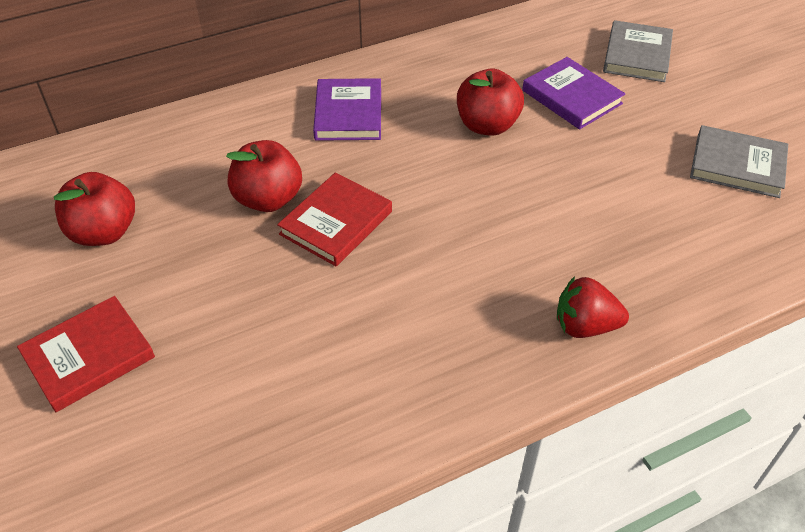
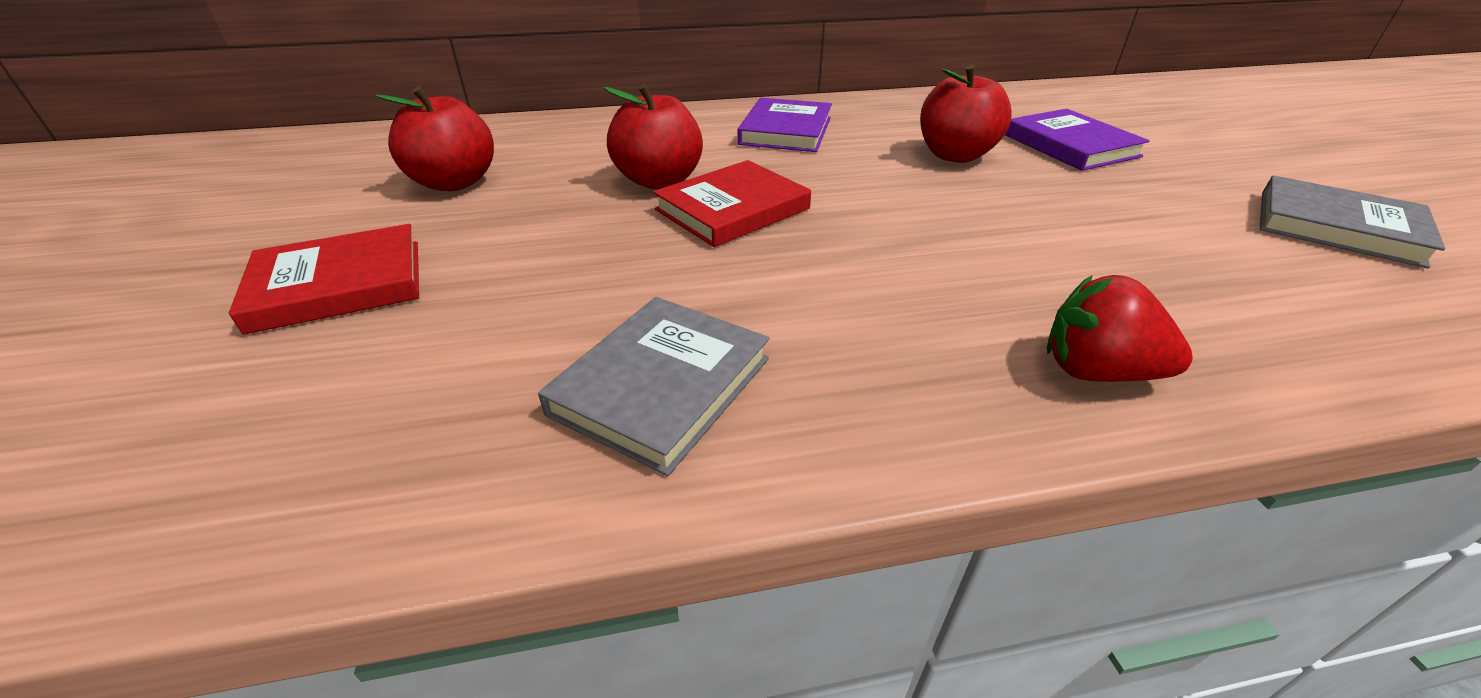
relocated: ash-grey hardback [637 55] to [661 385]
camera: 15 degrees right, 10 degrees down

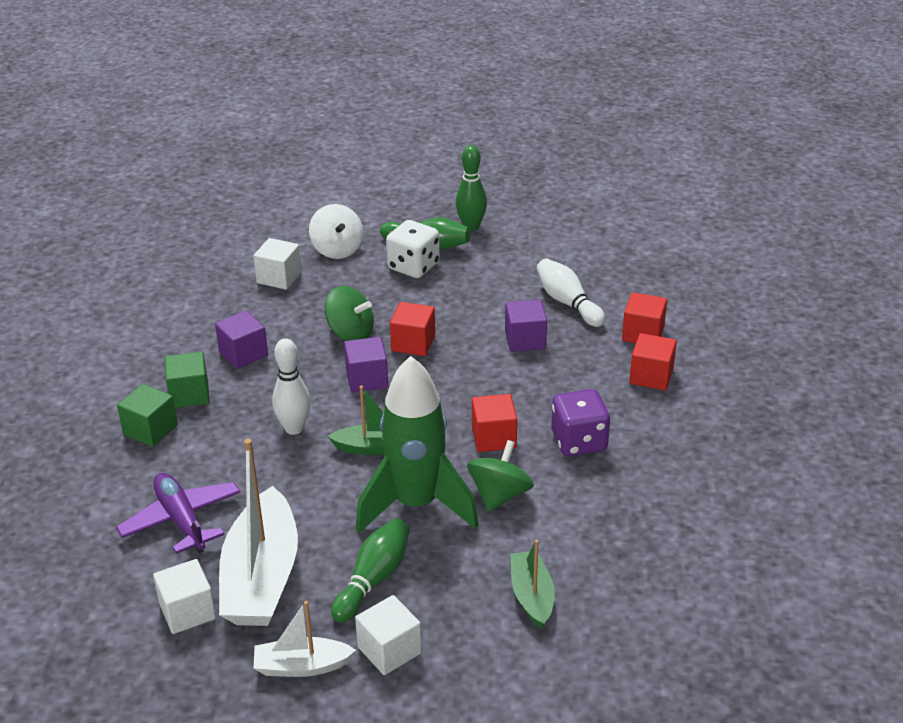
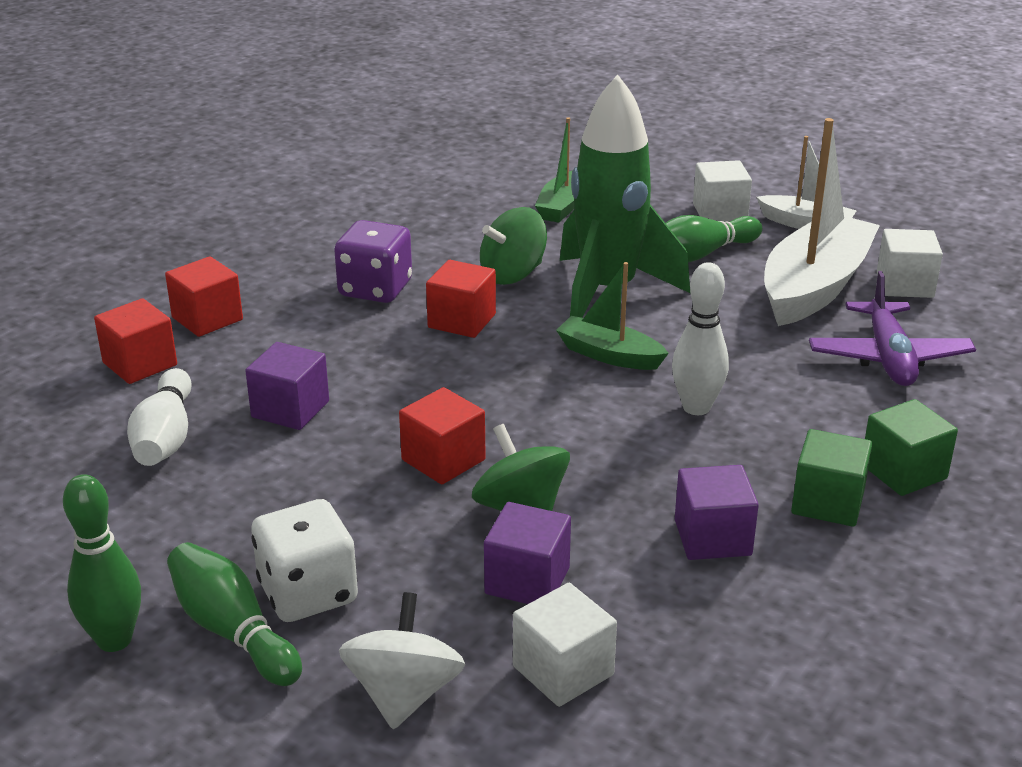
relocated: royal purple cube [367 379] to [527 580]
camera: 150 degrees left, 5 degrees down

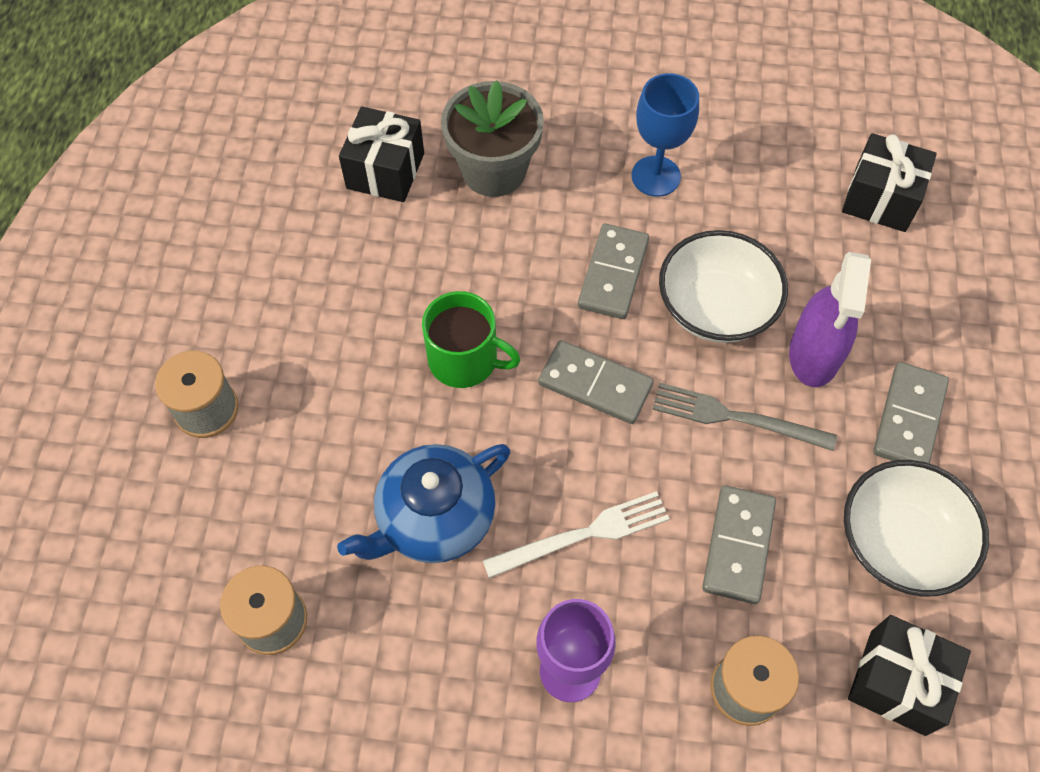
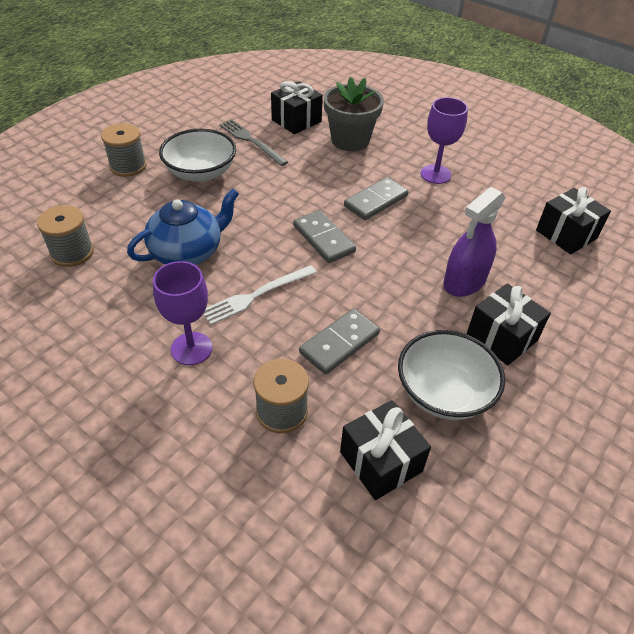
missing: leaf-green coffee mug [464 359]
relocated: snow-white serving bowl [716 307] to [201 173]; ash-grey fork [736 418] to [251 141]
exchanged: ash-grey domino piece [909 418] to black gift [501 337]
colour: blue chalice [656 176] to royal purple chalice [435 174]
spun: blue tea pot [434 518] = [187 252] 150 degrees clockwise; snow-white fork [583 534] = [256 295] 135 degrees clockwise
camera: 30 degrees right, 15 degrees down

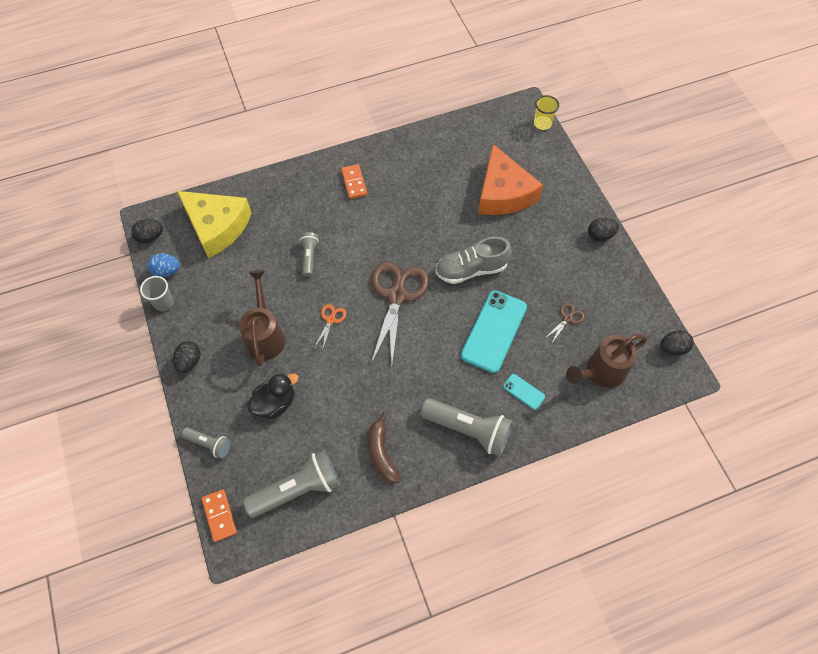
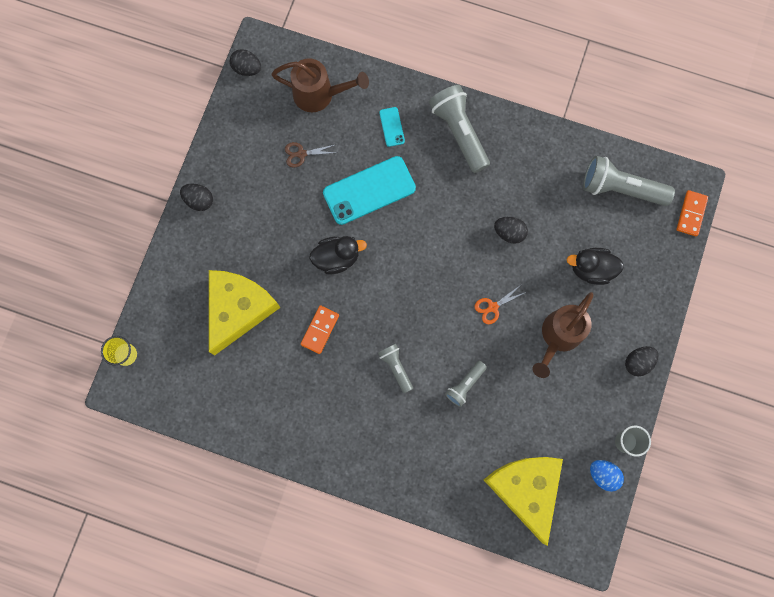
missing: russet toy banana [381 453]; russet scissors [396 296]
relocated: bright orange domino piece [354 182] to [320 330]; ash-grey pocket torch [209 444] to [396 367]; black toy egg [150 237] to [509 233]
exchanged: ash-grey sneaker [471 269] to black rubber duck [337 258]
colour: bright orange cheese wedge [503 193] to golden cheese wedge [238 309]
camera: 140 degrees left, 15 degrees up

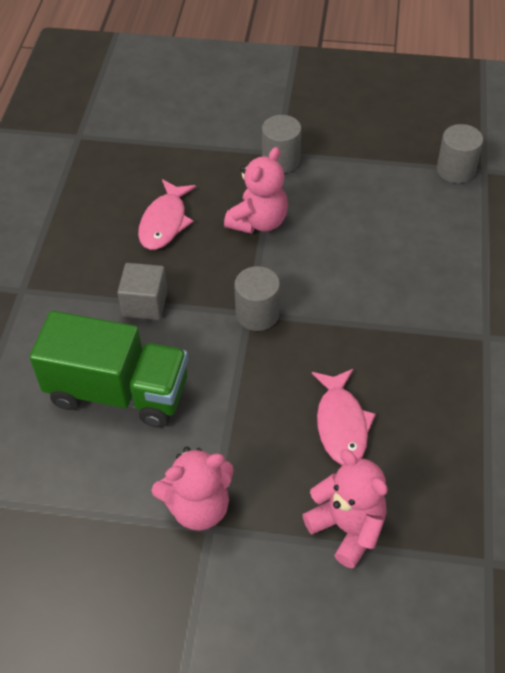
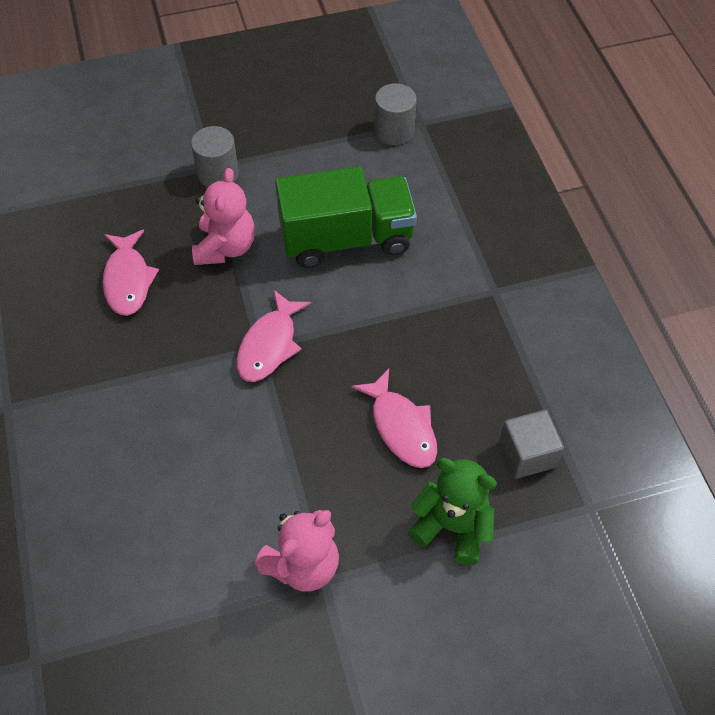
relocated: leaf-green lorry [118 391] to [346 239]; ash-grey cube [145 303] to [527 454]
exchanged: ash-grey cylinder [257 314] to rose-pink fish figure [269 345]
colour: rose-pink stuffed bear [347 527] to leaf-green stuffed bear [452 526]
camera: 25 degrees left, 5 degrees up

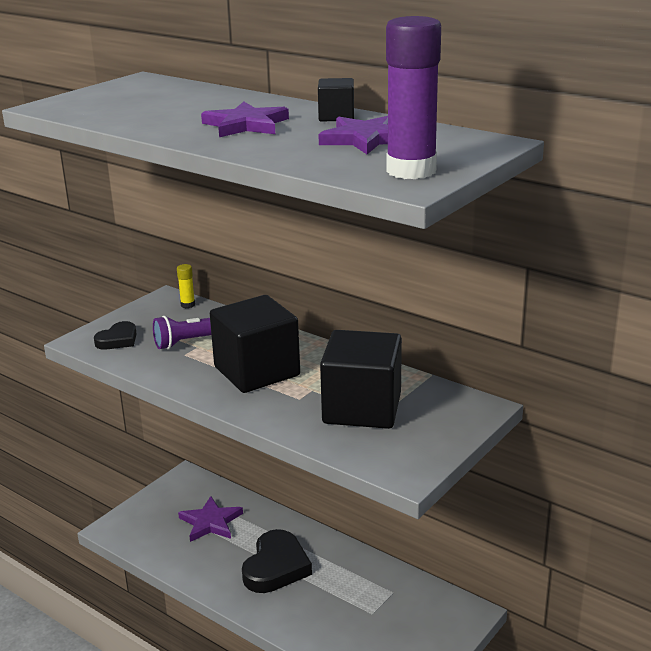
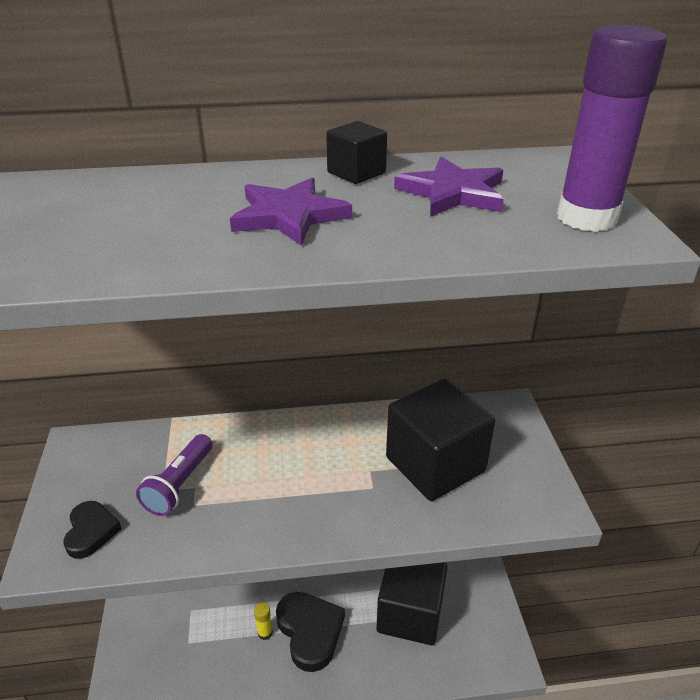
missing: royal purple star [211 522]
relocated: golden stick of glue [188 305] to [265 633]; black cube [257 371] to [410 614]
camera: 45 degrees left, 10 degrees up

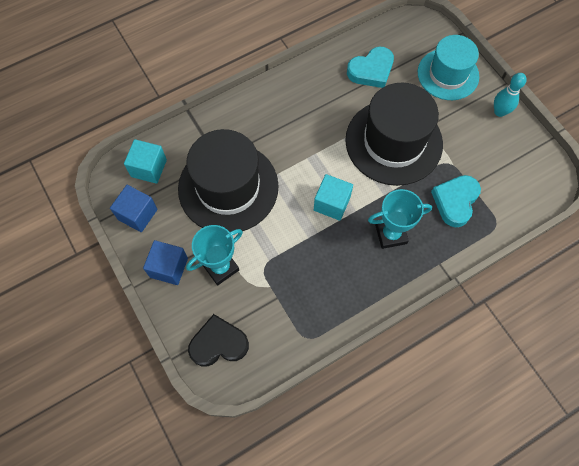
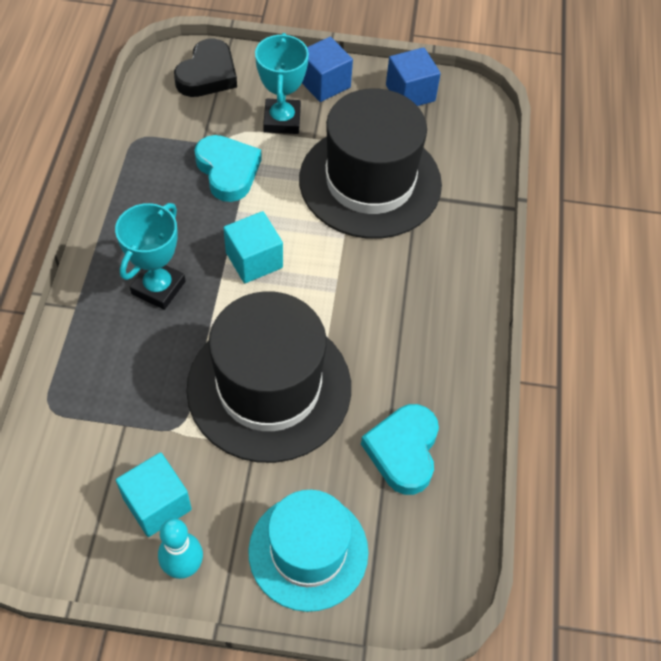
relocated: turquoise cube [149 168] to [157 504]; turquoise heart [455 201] to [228 171]
camera: 125 degrees right, 10 degrees down

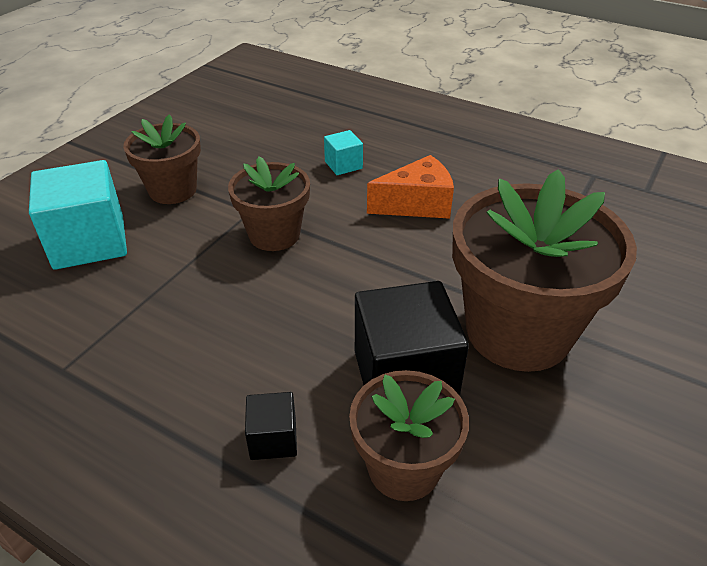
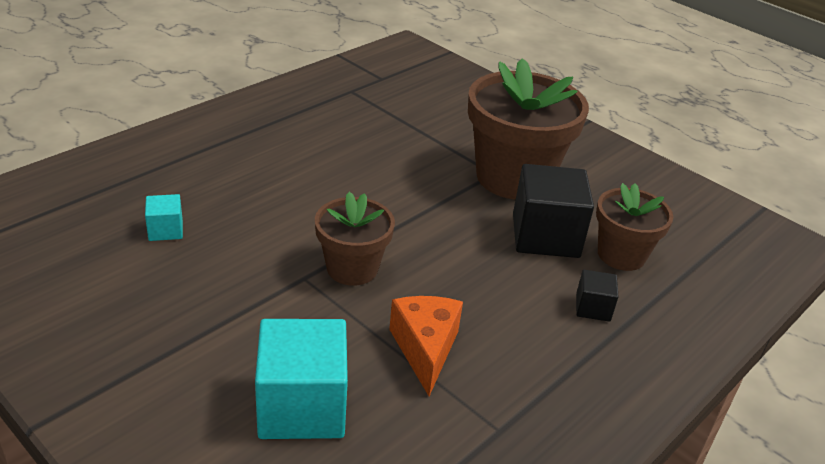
missing: russet potted plant [173 190]
relocated: turquoise cube [343 165] to [165 230]; bright orange cheese wedge [417 204] to [425 349]
camera: 80 degrees left, 5 degrees down

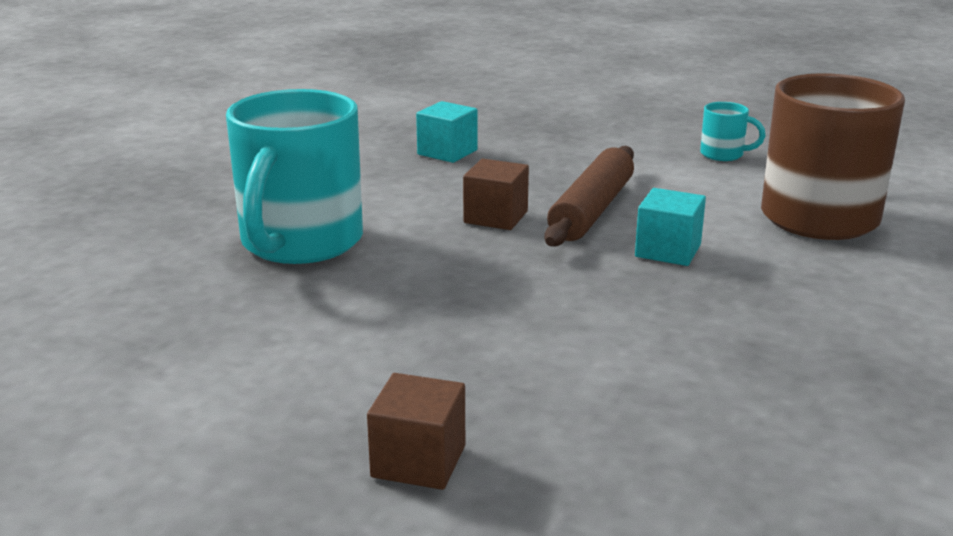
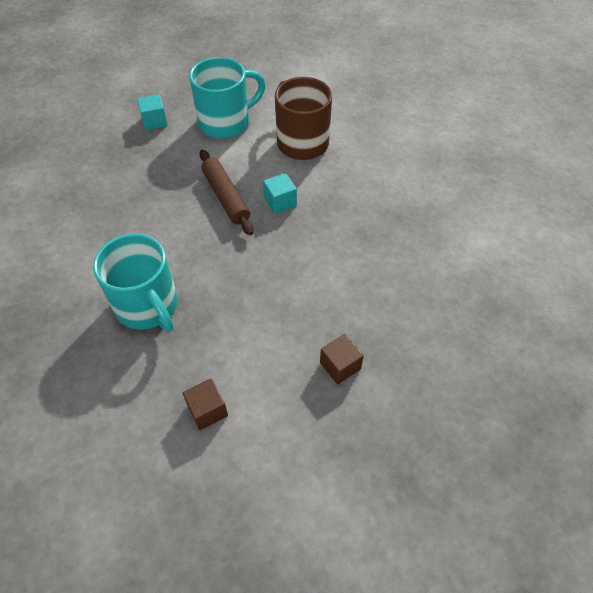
relocated: turquoise cube [447 152] to [154 121]; russet cube [496 217] to [207 410]
size: turquoise coffee mug [723 154] = [226 122] x2.38
camera: 50 degrees left, 30 degrees up

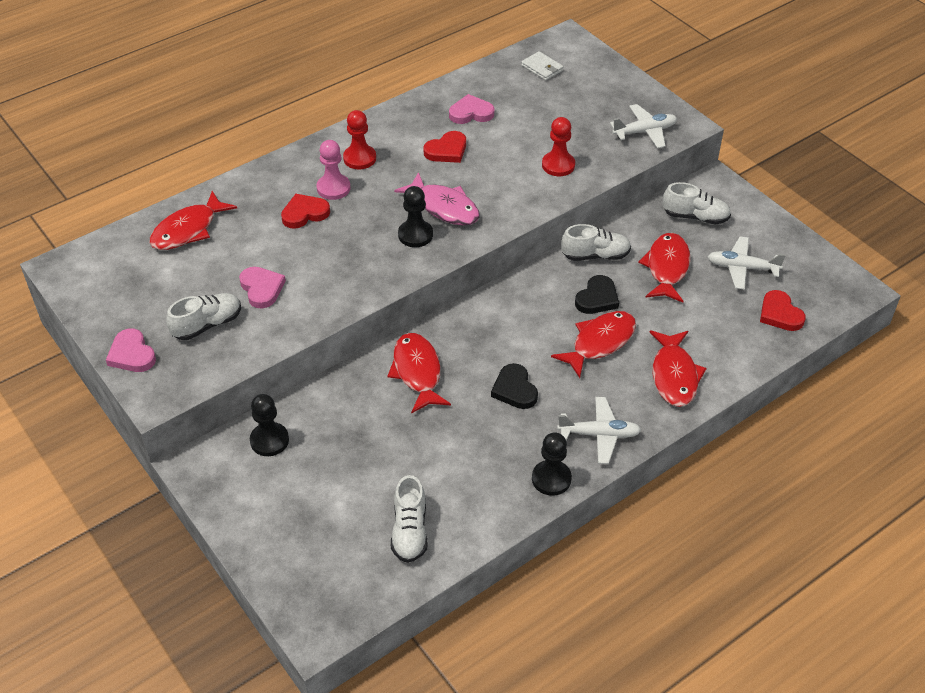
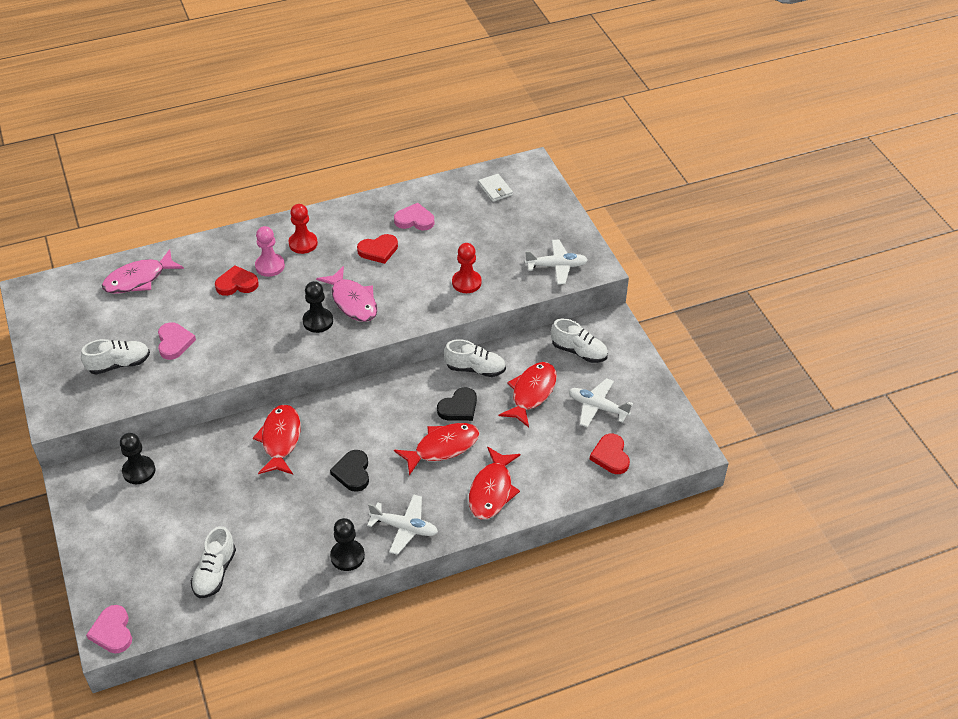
relocated: rose-pink heart [132 354] to [112 632]
colour: red fish figure [188 230] to rose-pink fish figure [138 279]
camera: 15 degrees right, 0 degrees up

